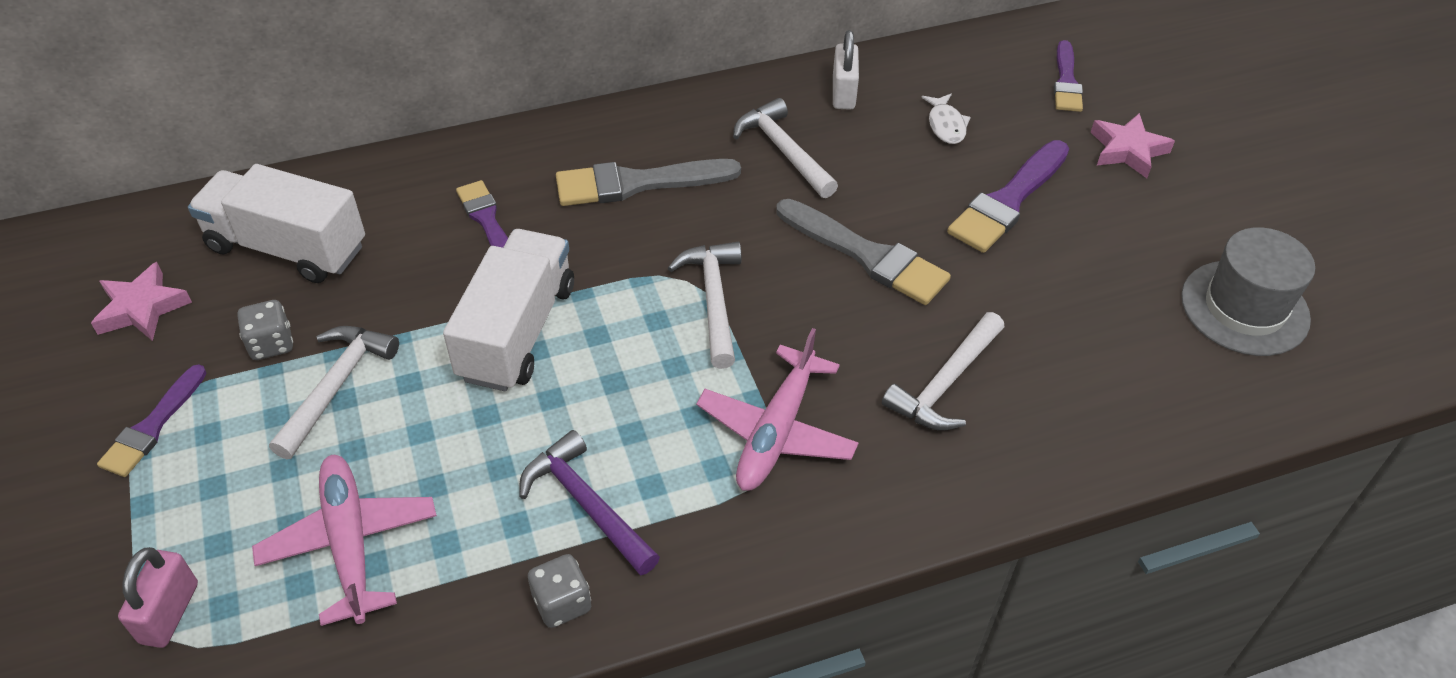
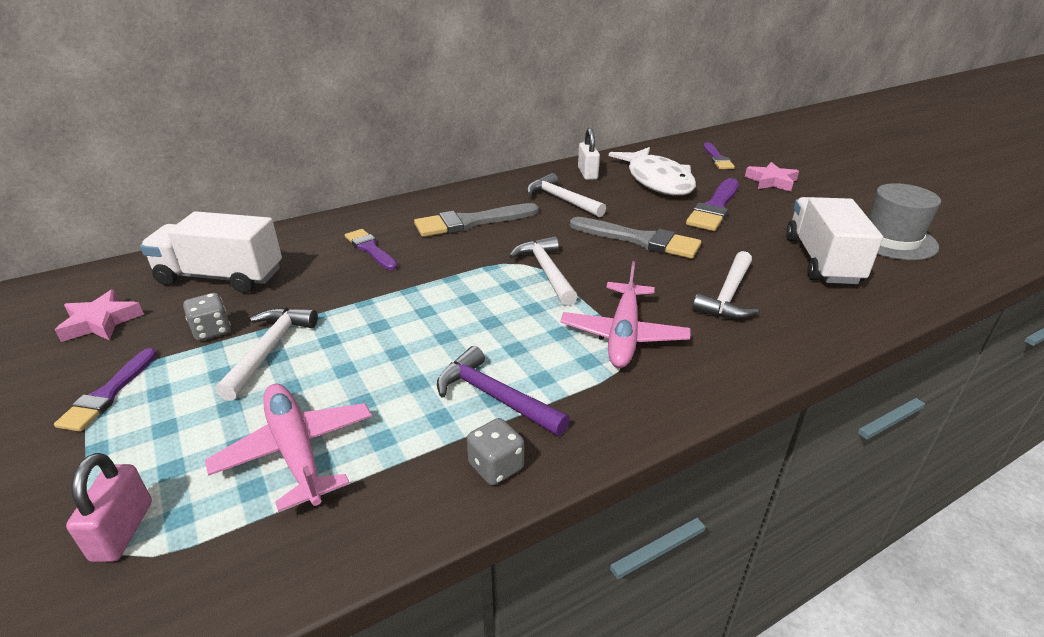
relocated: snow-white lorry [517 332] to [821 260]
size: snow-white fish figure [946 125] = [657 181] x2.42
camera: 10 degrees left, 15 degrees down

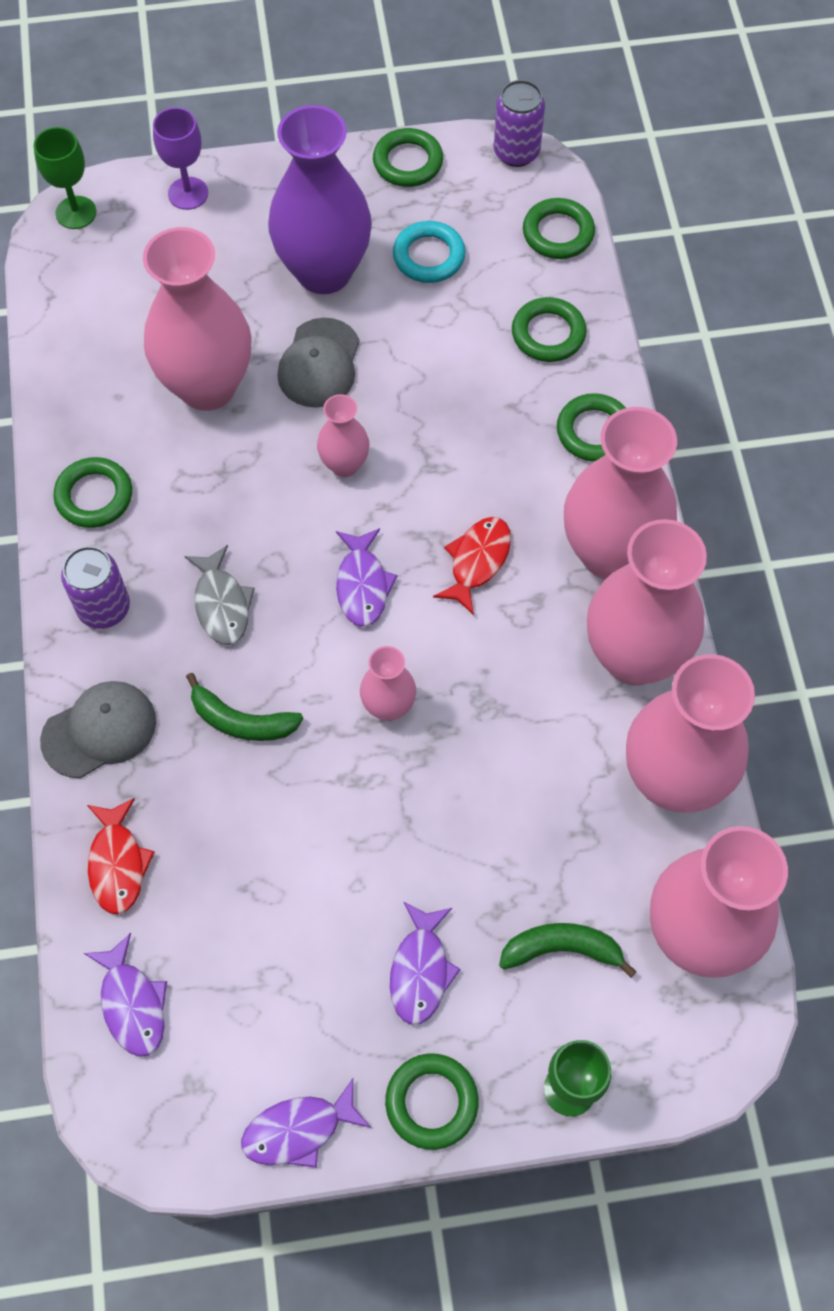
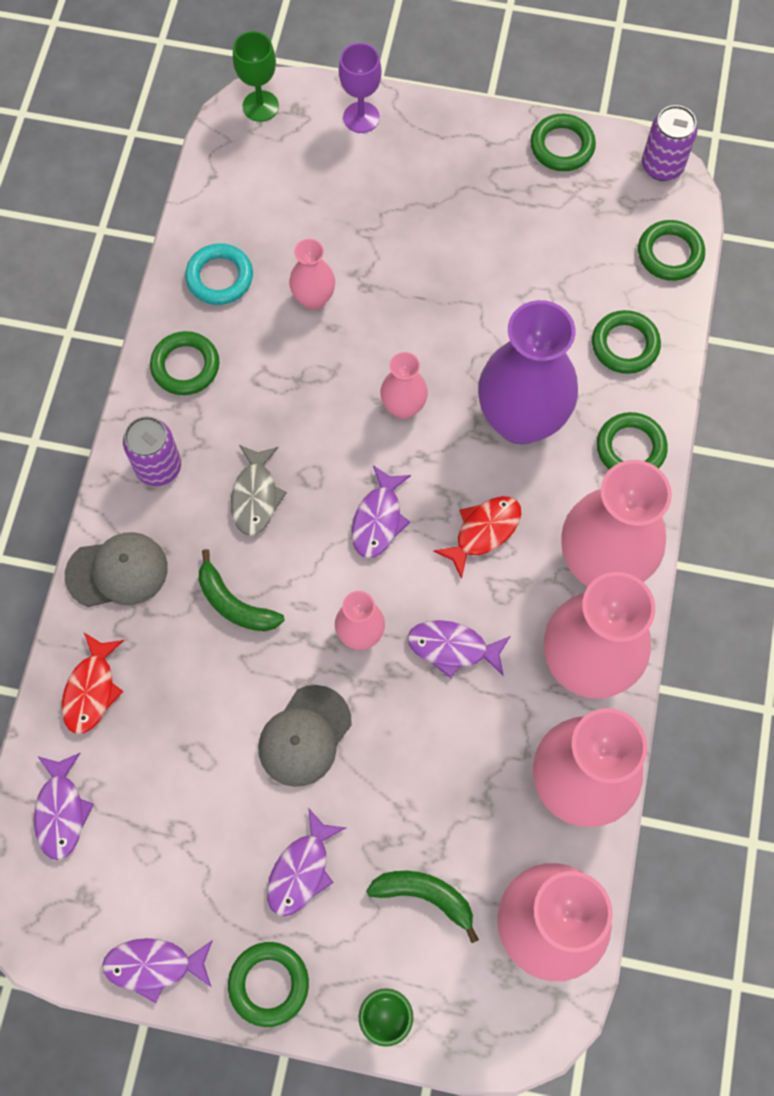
appeared: royal purple fish figure [452 648]
relocated: turquoise torus [429 256] to [220 277]; ash-grey peaked cap [319 363] to [304 736]; royal purple vase [324 272] to [521 420]
size: rose-pink vase [207 386] = [314 299] x0.49
camera: 20 degrees right, 5 degrees up

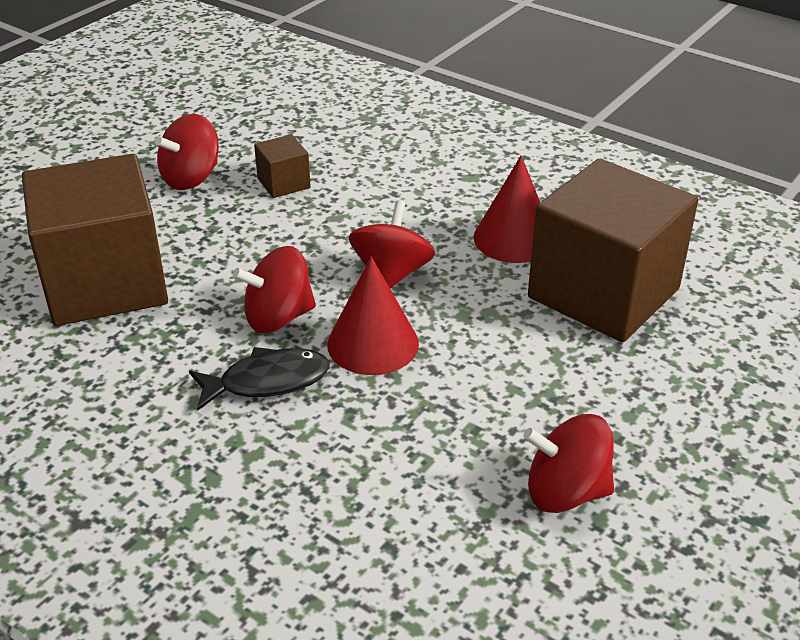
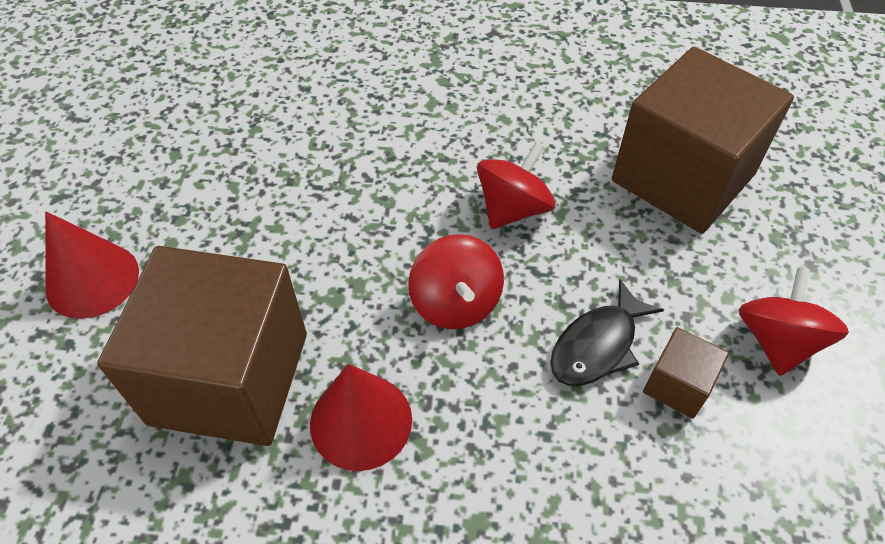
missing: red spinning top [565 492]
relocated: red cone shape [373 343] to [92 280]; black fish figure [267 381] to [597 345]
camera: 150 degrees right, 15 degrees up

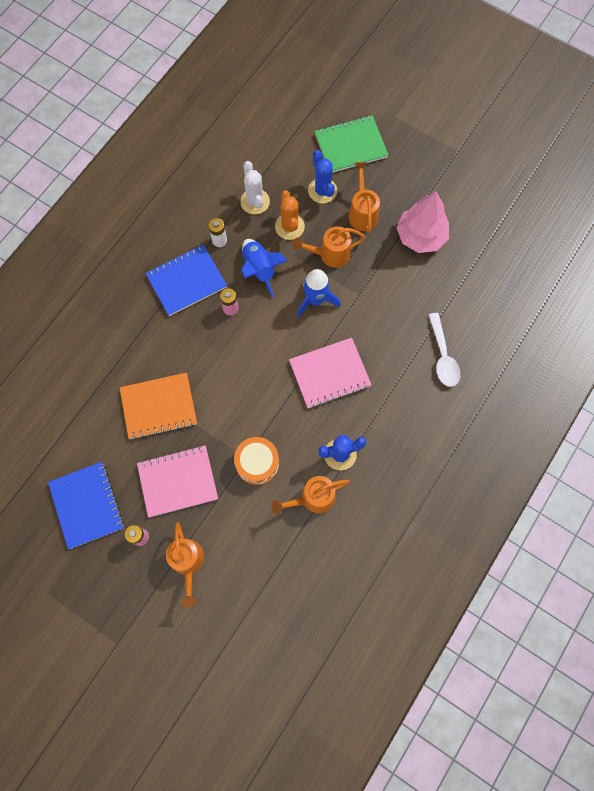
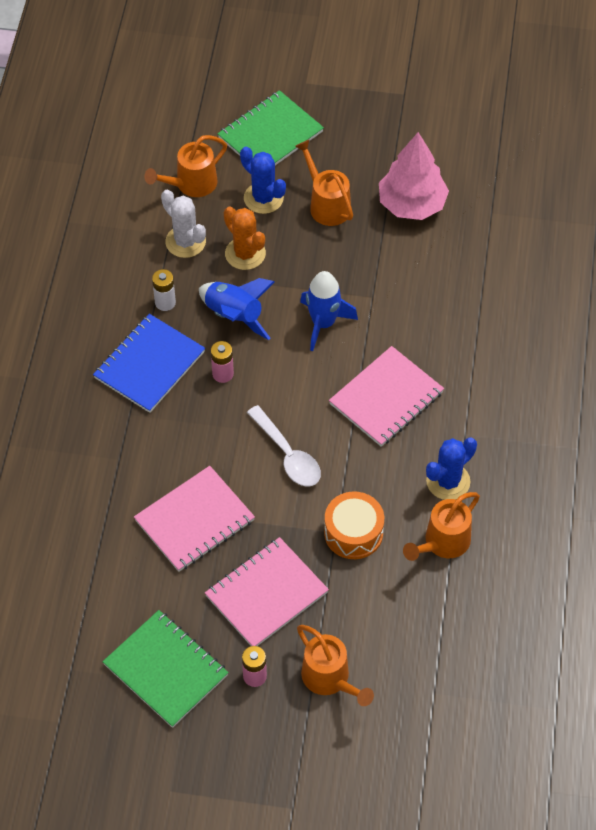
relocated: bright orange watering pot [330 254] to [191 185]; snow-white spoon [443 356] to [288 455]
colour: blue notepad [87 505] to leaf-green notepad [166 670]; bright orange notepad [159 406] to rose-pink notepad [194 520]
camera: 25 degrees left, 15 degrees down

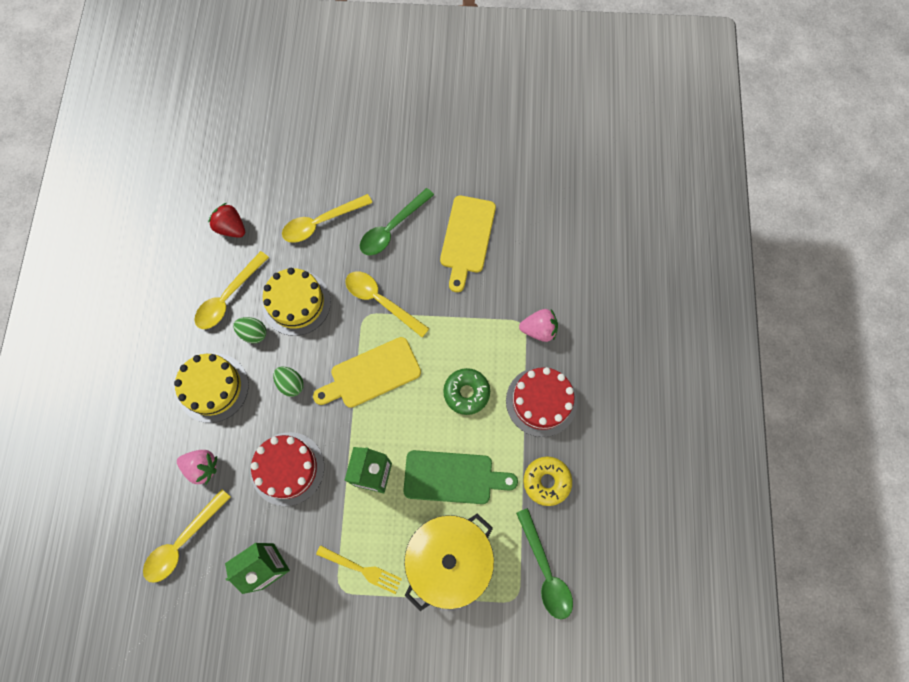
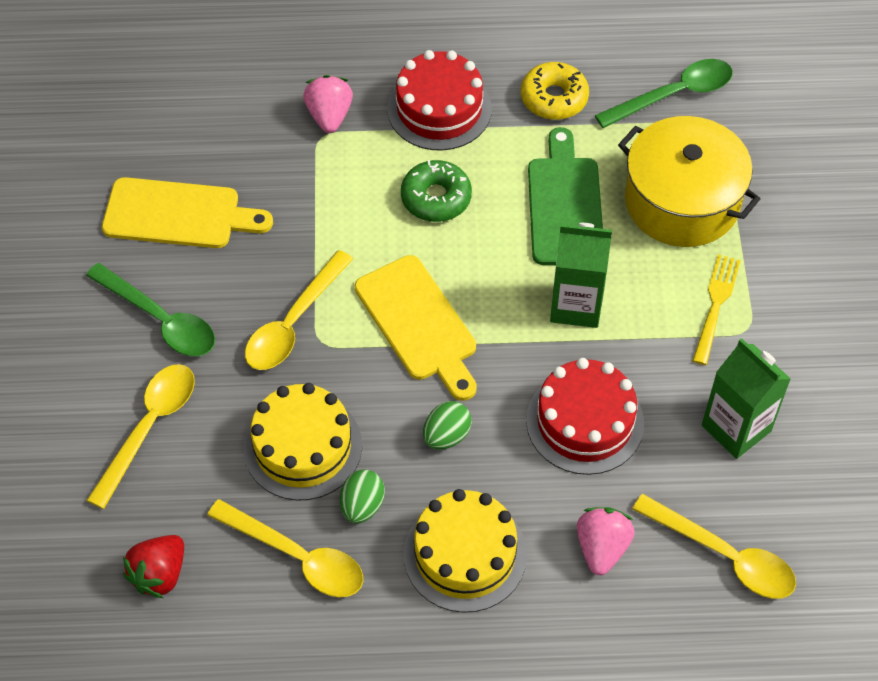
spun: golden spoon [321 222] = [149 428] 120 degrees counterclockwise
camera: 95 degrees left, 15 degrees down

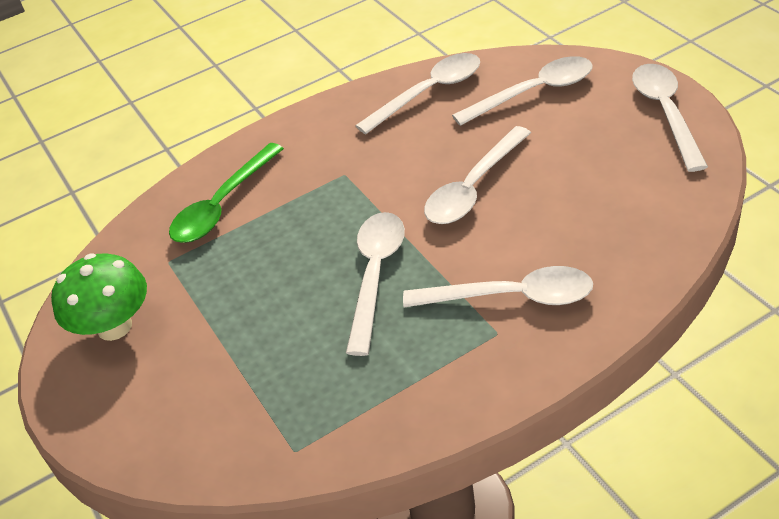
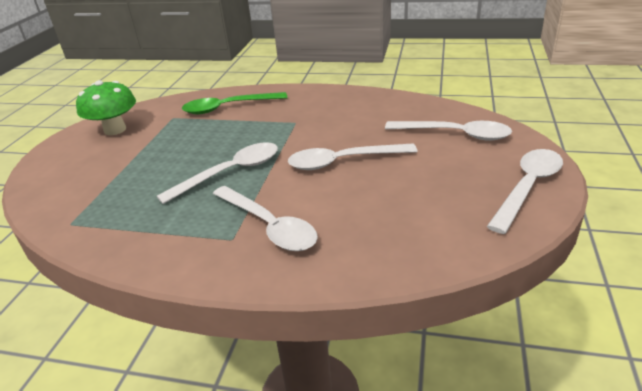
missing: snow-white spoon [429 93]
camera: 40 degrees right, 10 degrees down

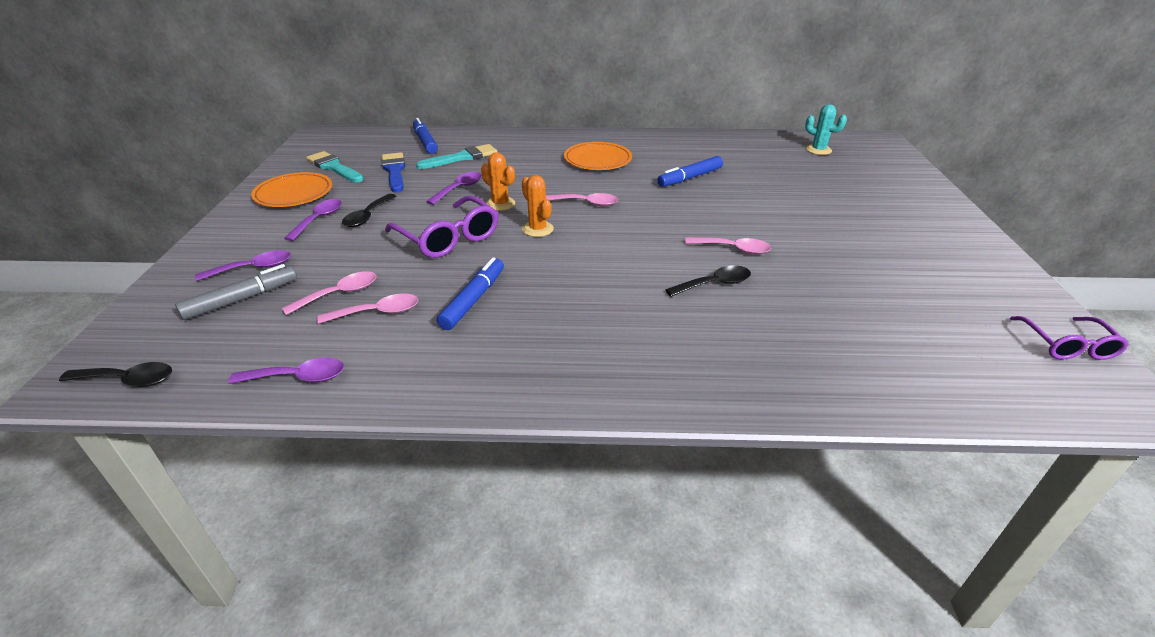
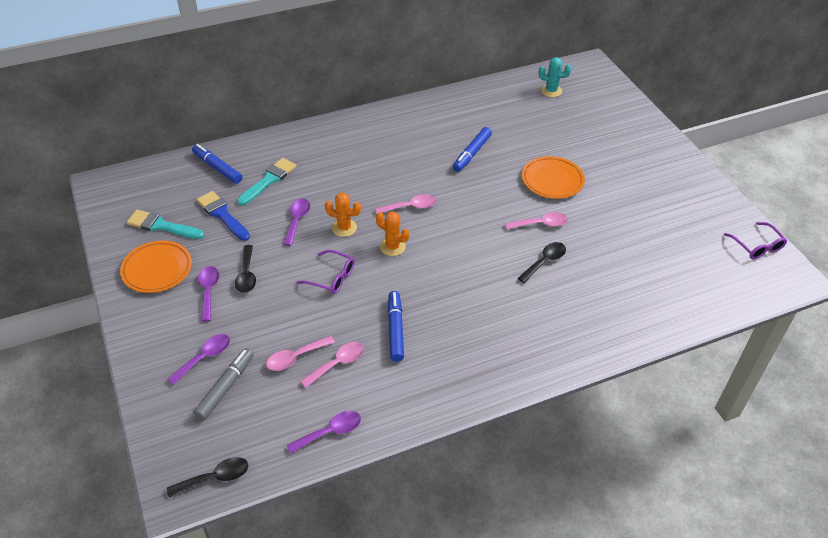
relocated: bright orange flat dish [597 160] to [552 180]
spun: rose-pink spoon [339 294] = [295 357] 150 degrees counterclockwise
size: royal purple spectacles [449 238] = [332 277] x0.64
camera: 25 degrees left, 10 degrees up

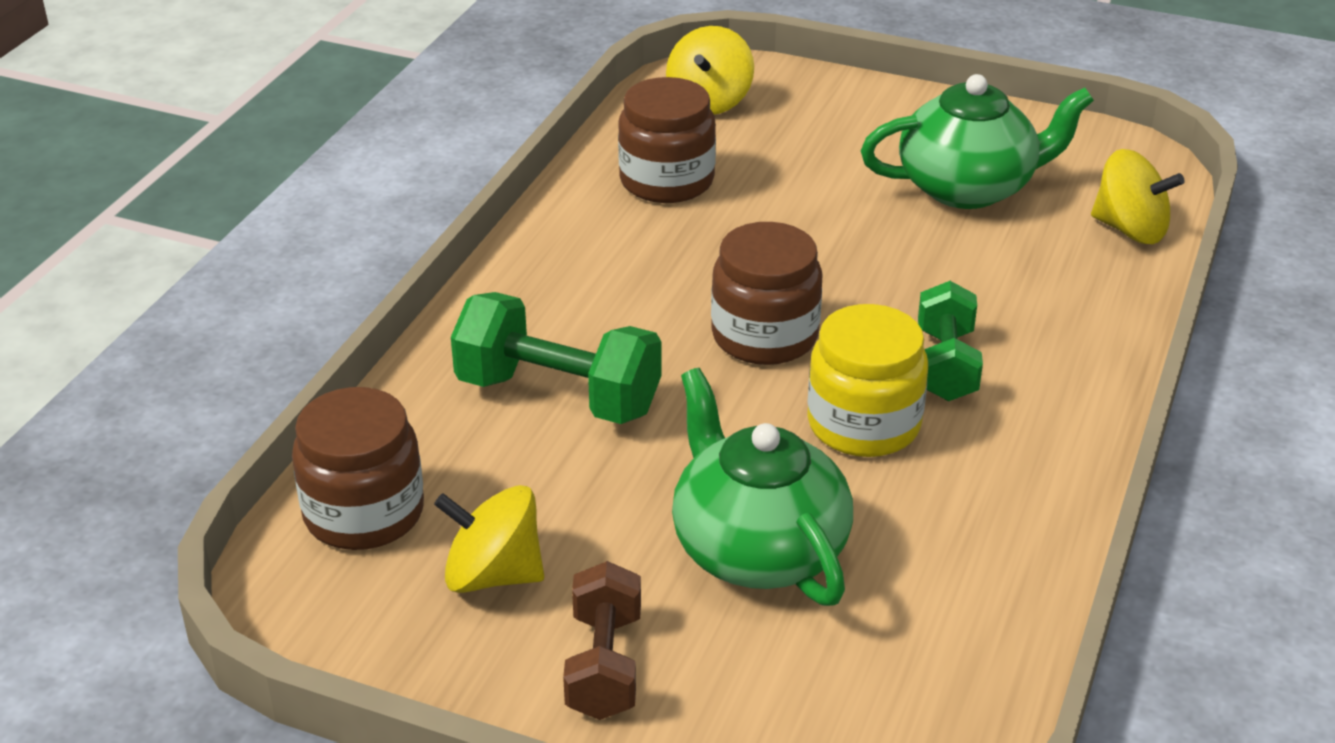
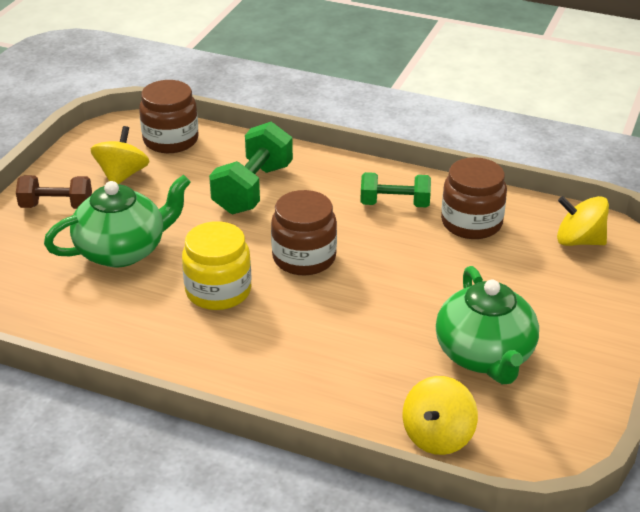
relocated: leaf-green hand weight [946 365] to [394 204]
camera: 90 degrees right, 0 degrees up

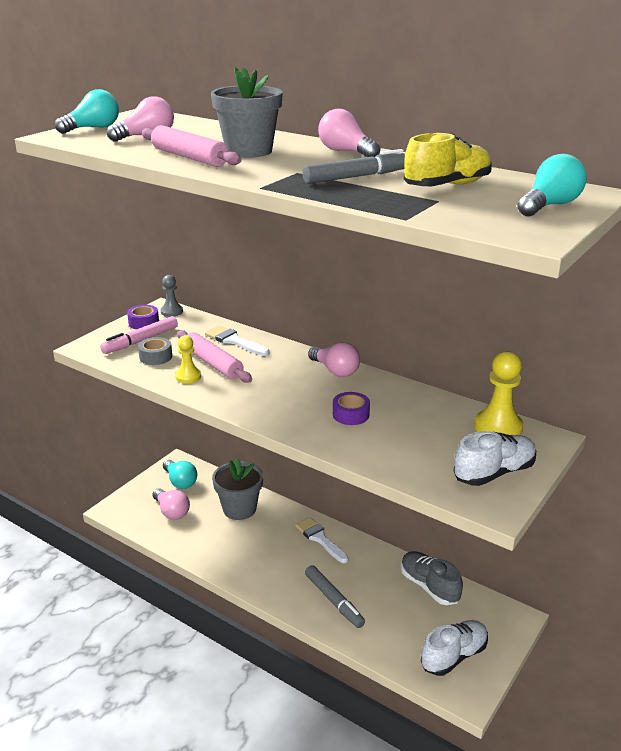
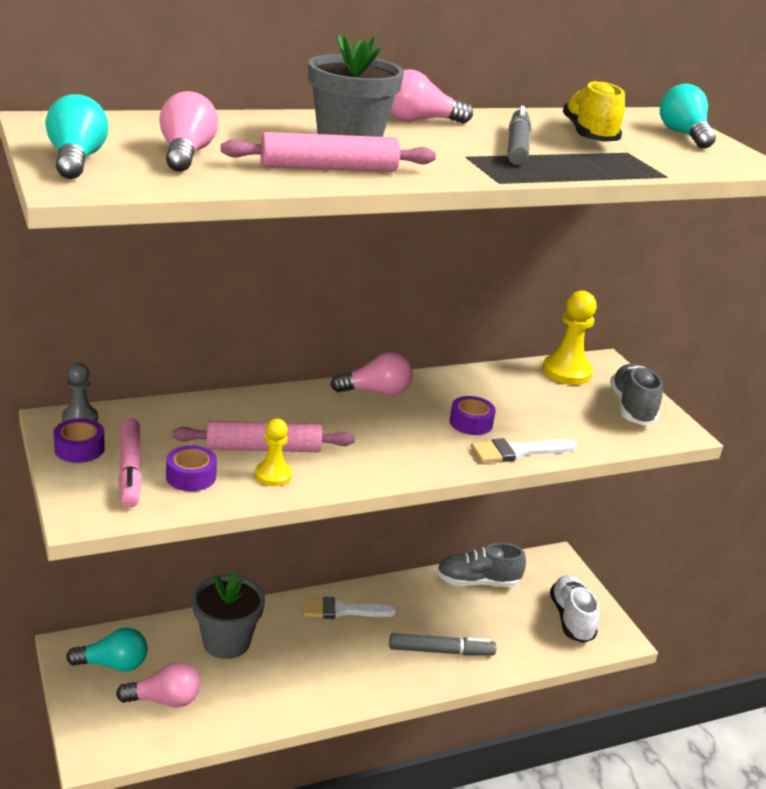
relocated: snow-white paint brush [234 341] to [517 451]
colour: ash-grey sticky tape [155 357] to royal purple sticky tape [191 476]; snow-white sneaker [494 473] to ash-grey sneaker [632 408]
camera: 60 degrees left, 0 degrees up

